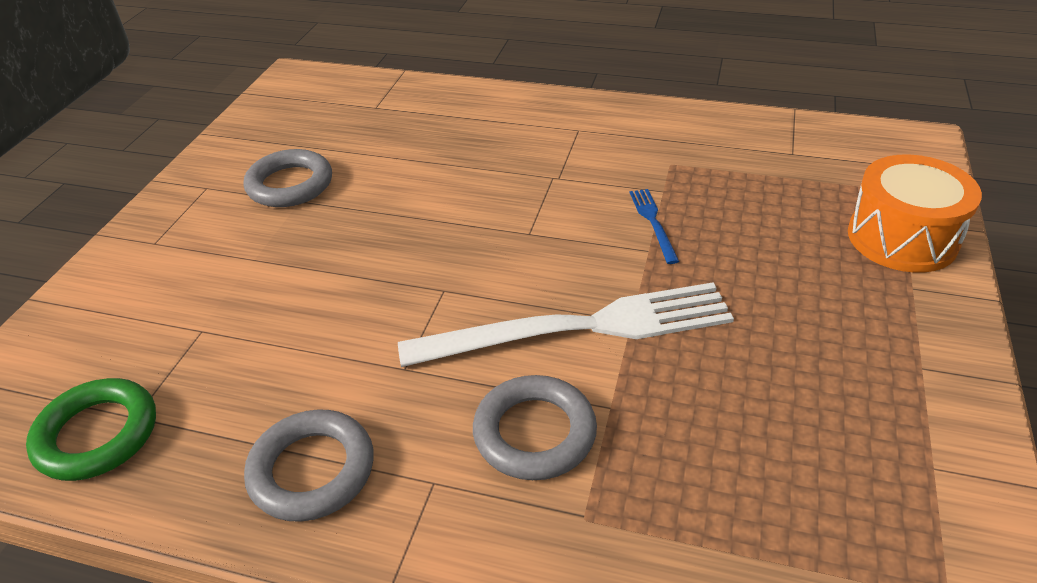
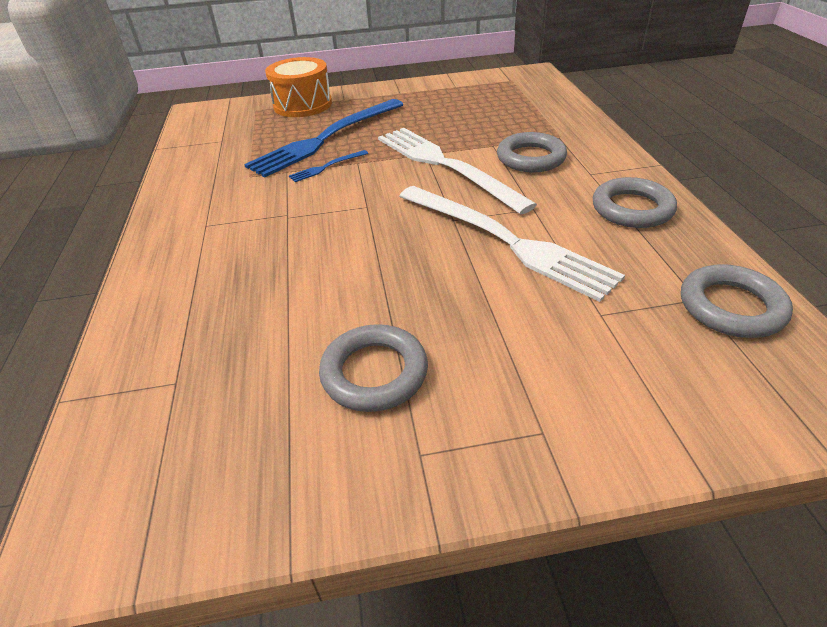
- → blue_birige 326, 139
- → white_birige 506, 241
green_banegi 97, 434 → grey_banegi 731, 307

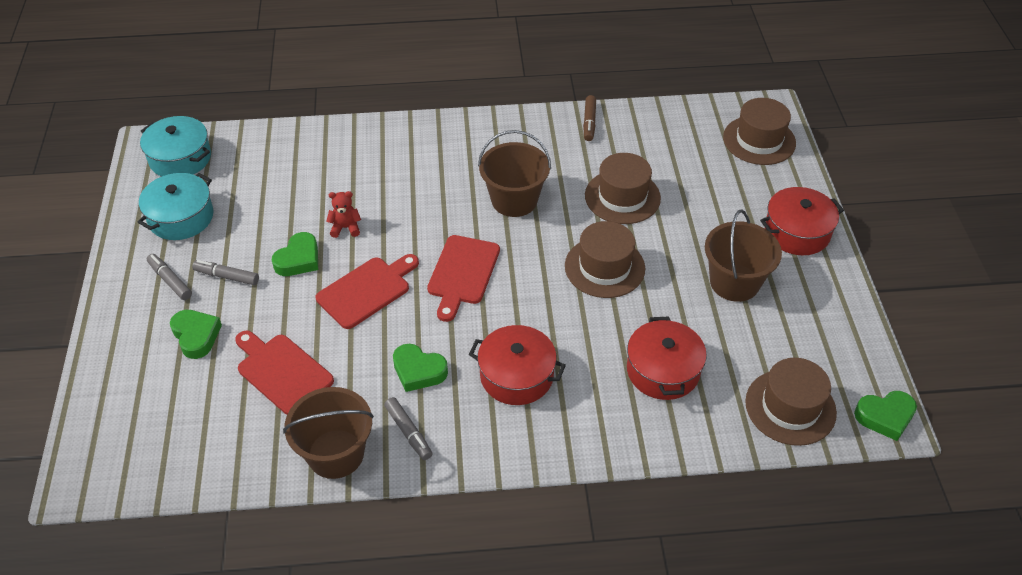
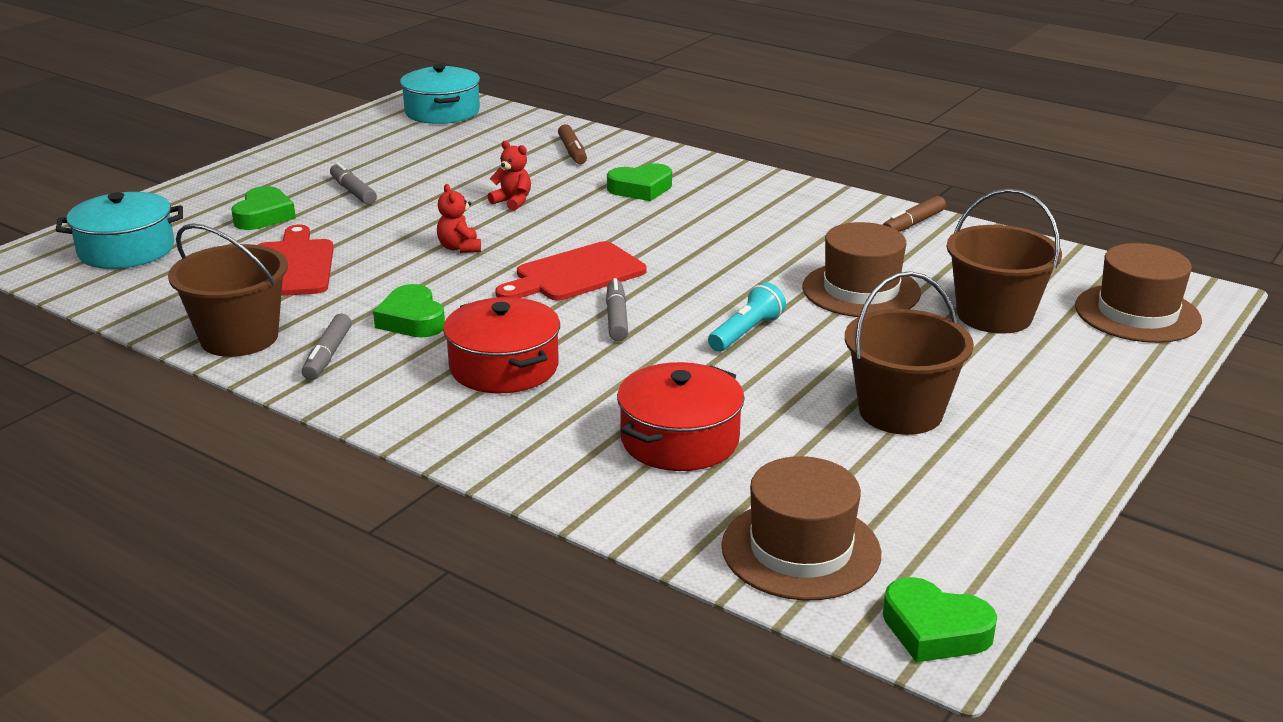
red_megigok 797, 232 → -
- → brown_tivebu 572, 152
turquoise_megigok 181, 217 → turquoise_megigok 126, 250, move
grey_tivebu 170, 280 → grey_tivebu 617, 318, move
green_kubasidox 298, 259 → green_kubasidox 641, 189, move
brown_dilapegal 514, 200 → brown_dilapegal 994, 315, move
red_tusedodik 366, 290 → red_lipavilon 459, 248
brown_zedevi 604, 267 → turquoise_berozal 746, 332

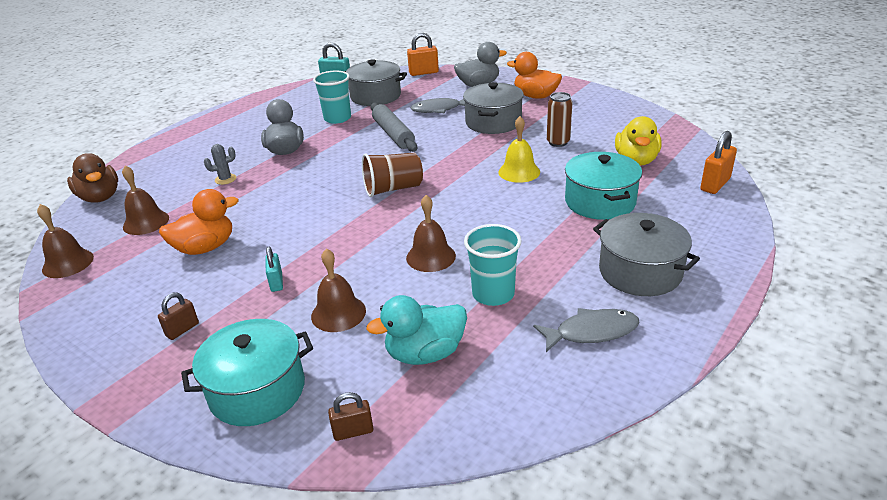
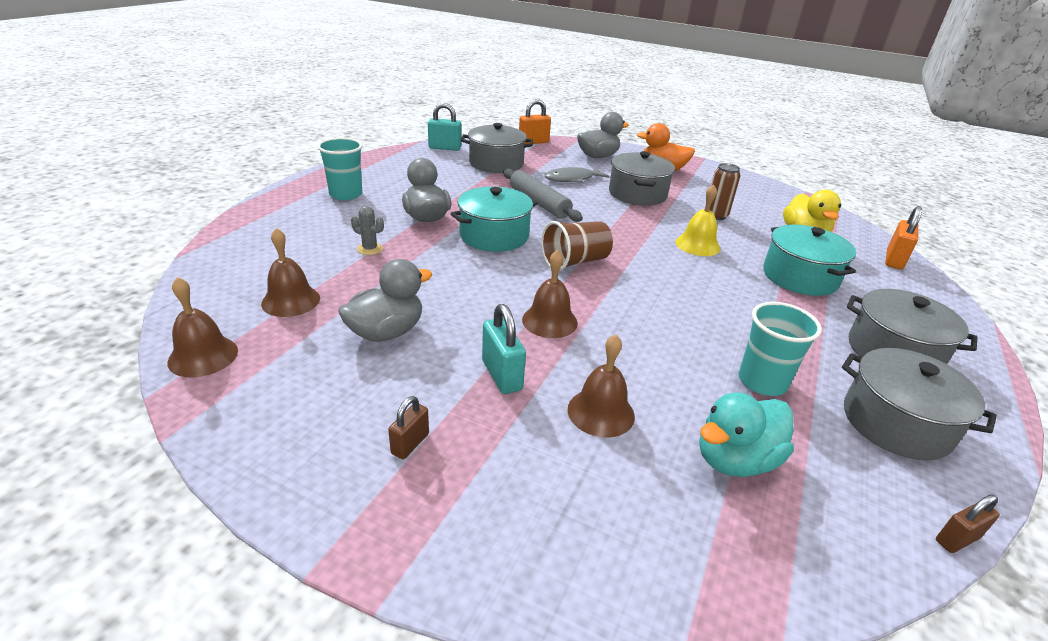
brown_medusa 100, 197 → -
turquoise_megigok 257, 390 → turquoise_megigok 494, 236, move
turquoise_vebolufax 337, 118 → turquoise_vebolufax 346, 194, move
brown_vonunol 353, 431 → brown_vonunol 956, 539, move
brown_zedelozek 431, 256 → brown_zedelozek 549, 321, move
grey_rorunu 591, 332 → grey_megigok 896, 423
orange_medusa 205, 248 → grey_medusa 386, 332
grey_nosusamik 225, 179 → grey_nosusamik 370, 249, 60 degrees clockwise
turquoise_vonunol 276, 282 → turquoise_vonunol 502, 375, x1.58

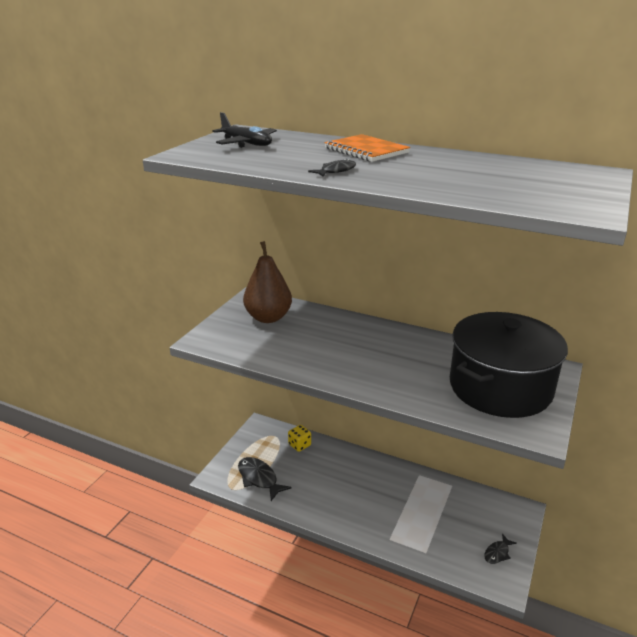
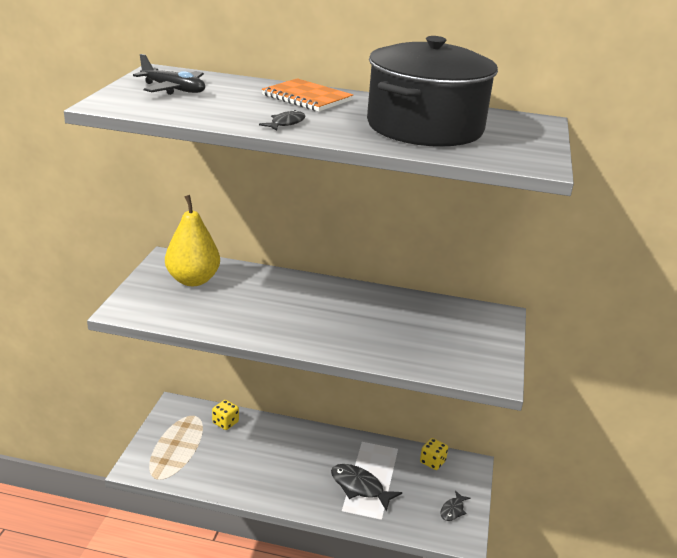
- → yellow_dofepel 432, 462
black_rorunu 259, 478 → black_rorunu 359, 487, move
black_megigok 500, 387 → black_megigok 424, 127, move
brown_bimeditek 268, 317 → yellow_bimeditek 193, 280

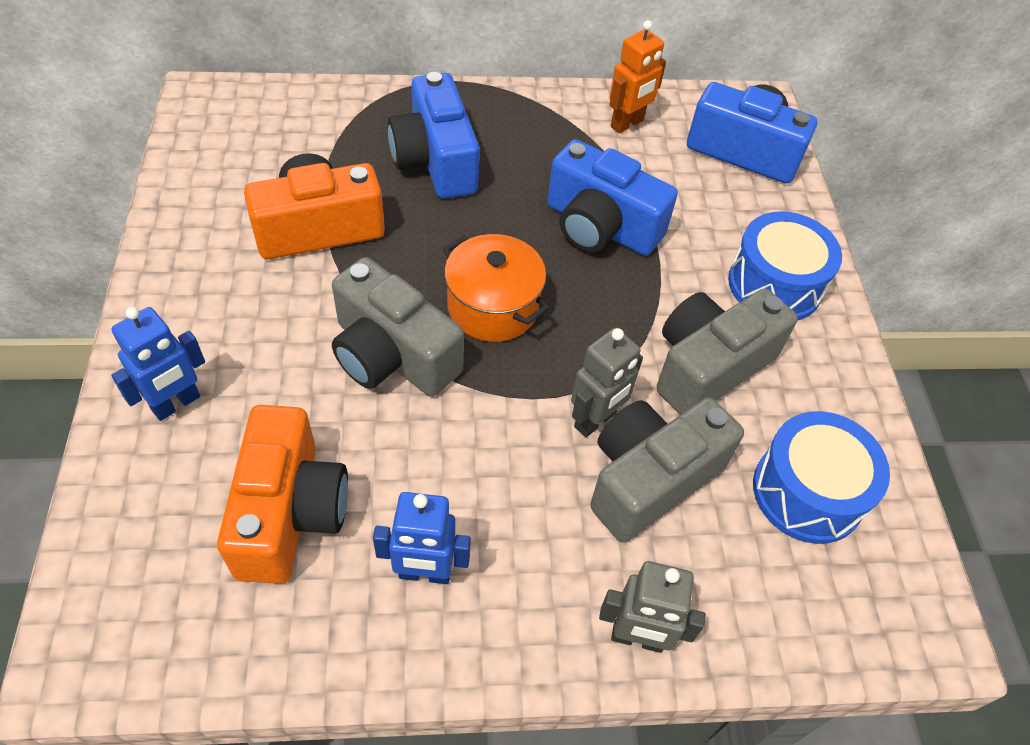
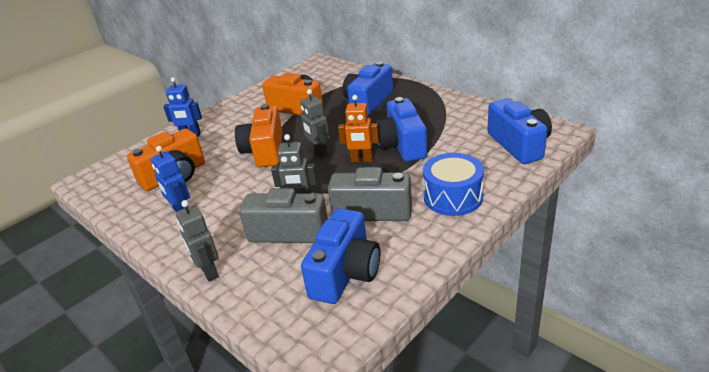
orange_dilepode 627, 124 → orange_dilepode 361, 160, move
orange_megigok 493, 307 → grey_dilepode 319, 152
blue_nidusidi 807, 492 → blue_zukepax 345, 273
grey_zukepax 392, 355 → orange_zukepax 265, 151

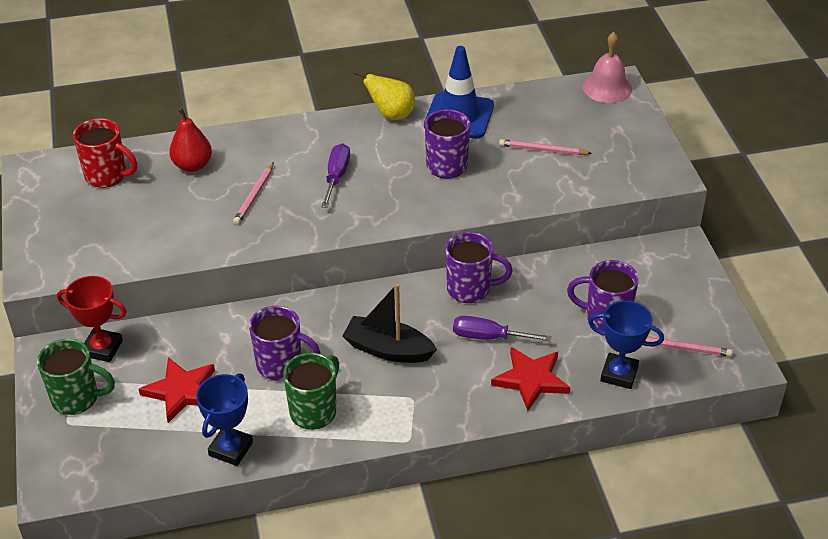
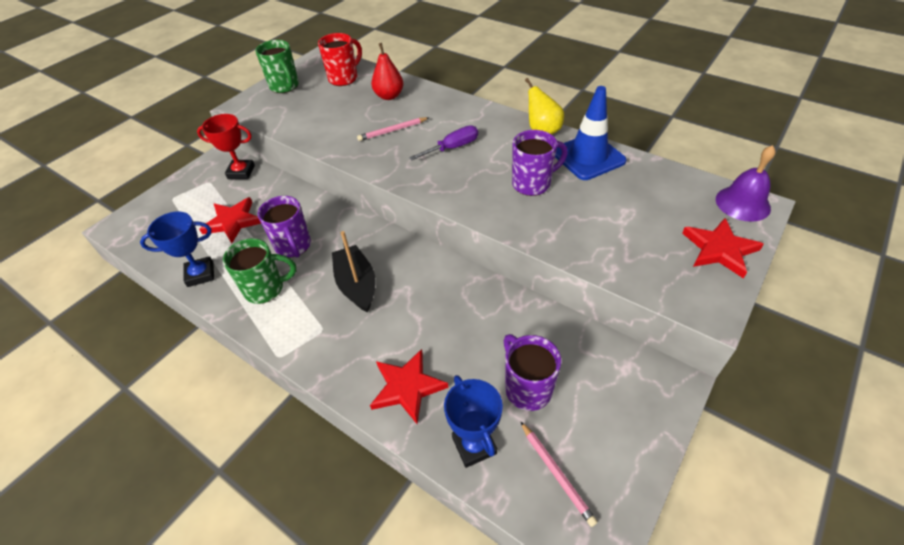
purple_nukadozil 470, 289 → -
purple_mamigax 488, 337 → -
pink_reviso 543, 150 → -
- → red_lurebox 719, 250
green_nukadozil 77, 398 → green_nukadozil 285, 86, move
pink_zedelozek 607, 87 → purple_zedelozek 742, 203
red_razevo 102, 348 → red_razevo 241, 172, 60 degrees counterclockwise
red_nukadozil 107, 176 → red_nukadozil 344, 78, 120 degrees counterclockwise

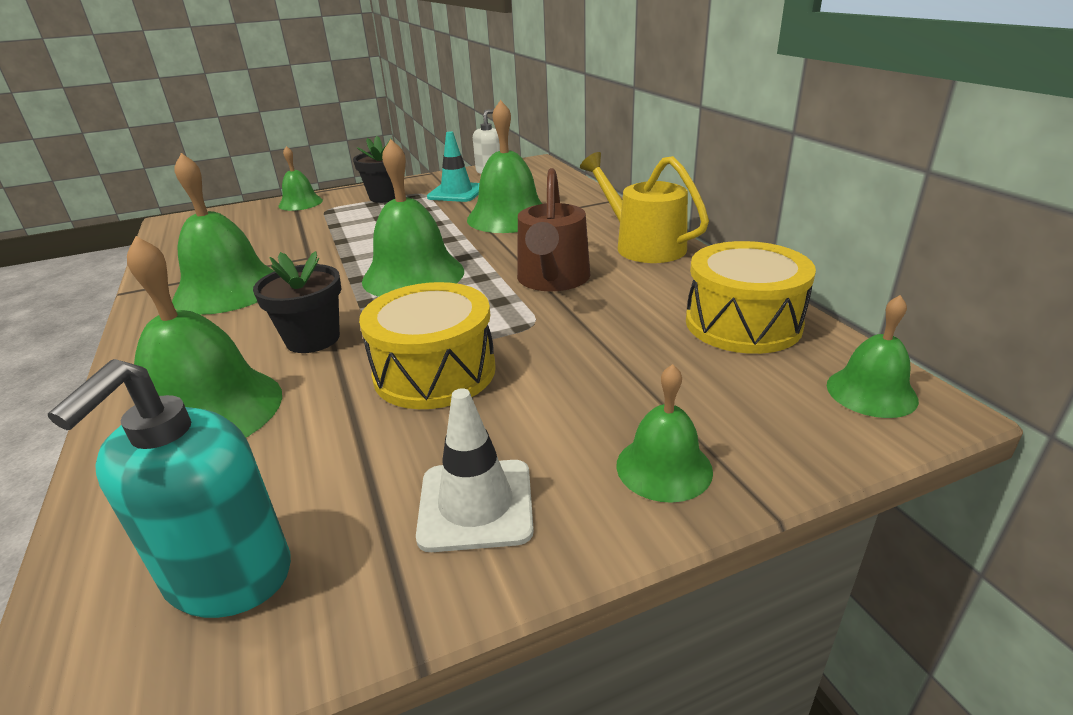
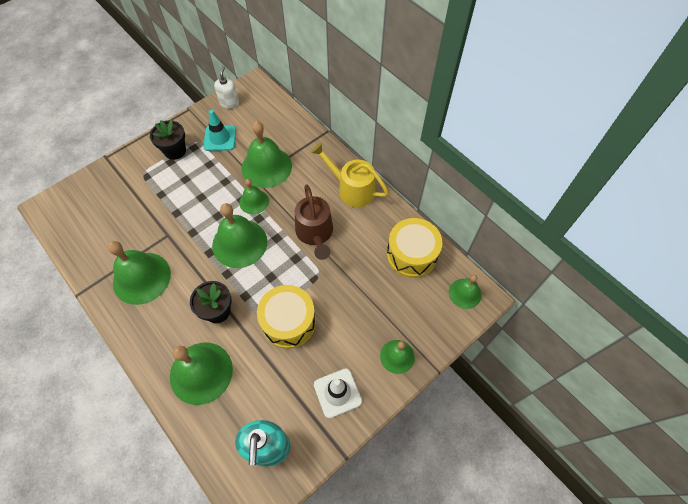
green_zedelozek 300, 203 → green_zedelozek 254, 201, move

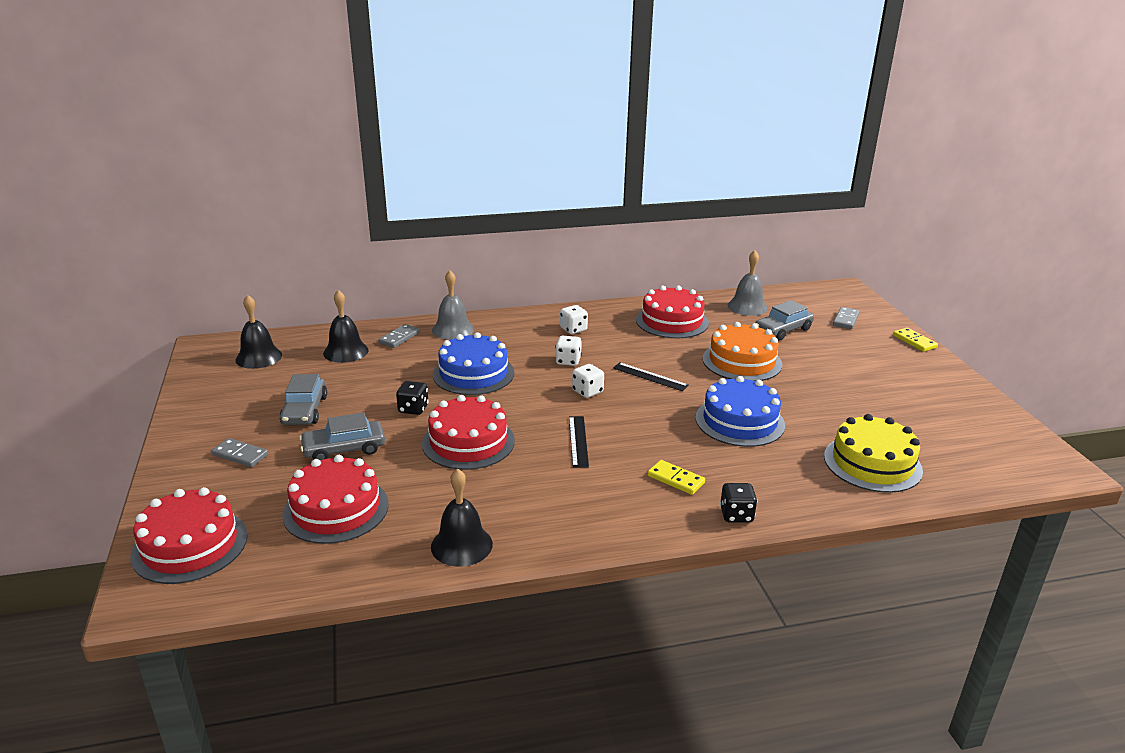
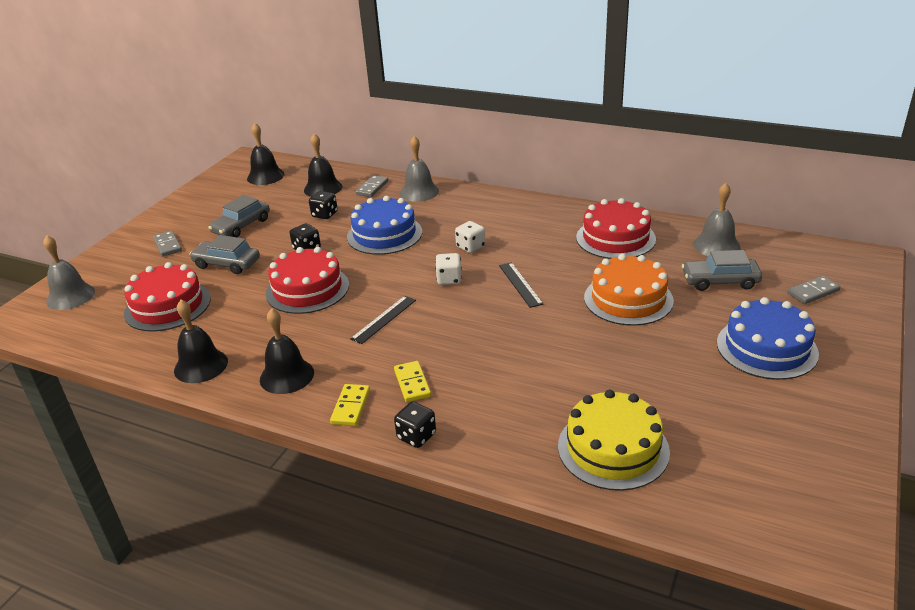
white_dofepel 573, 329 → -
- → black_zedelozek 287, 376
- → black_dofepel 324, 215
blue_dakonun 739, 421 → blue_dakonun 766, 348, move
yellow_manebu 914, 341 → yellow_manebu 350, 407, move
red_dakonun 190, 545 → grey_zedelozek 70, 296
grey_manebu 399, 338 → grey_manebu 372, 188, 45 degrees counterclockwise

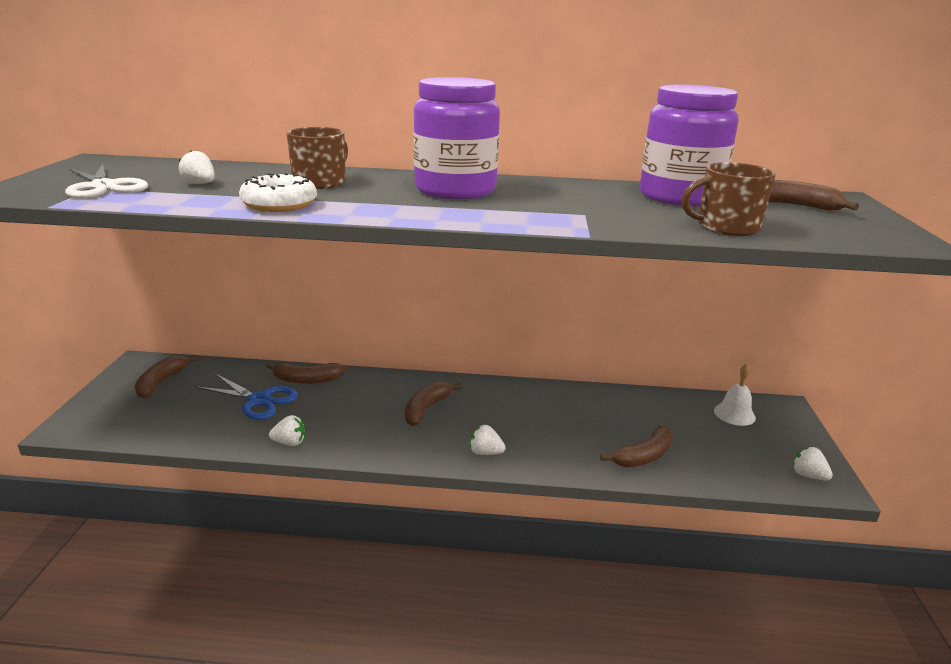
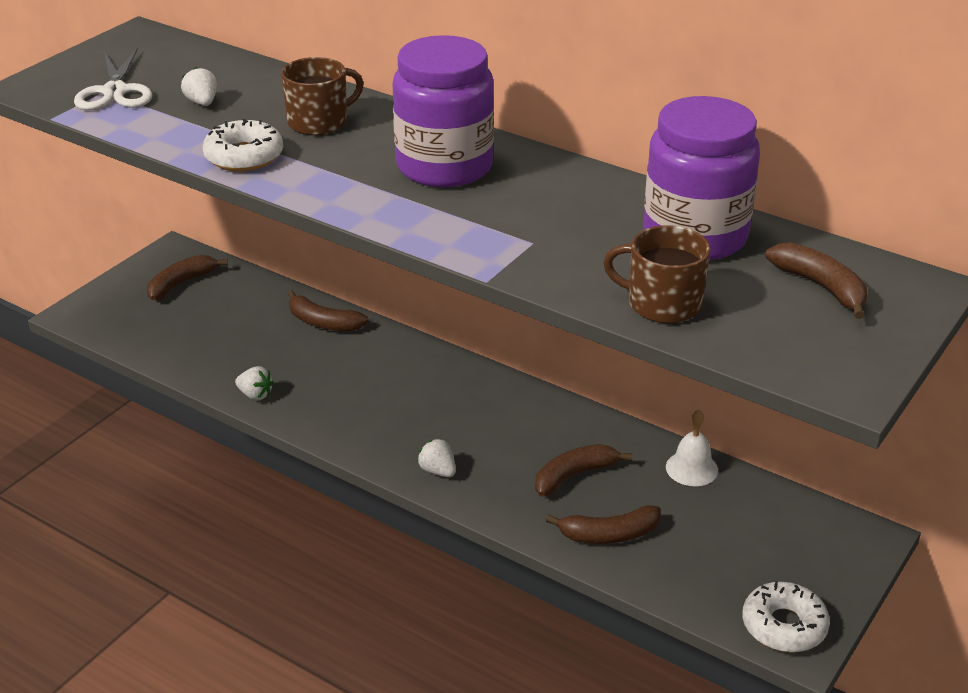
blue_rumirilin 259, 400 → -
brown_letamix 426, 409 → brown_letamix 574, 475, move
white_zedelozek 734, 414 → white_zedelozek 691, 468, move
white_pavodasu 808, 475 → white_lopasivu 784, 626

